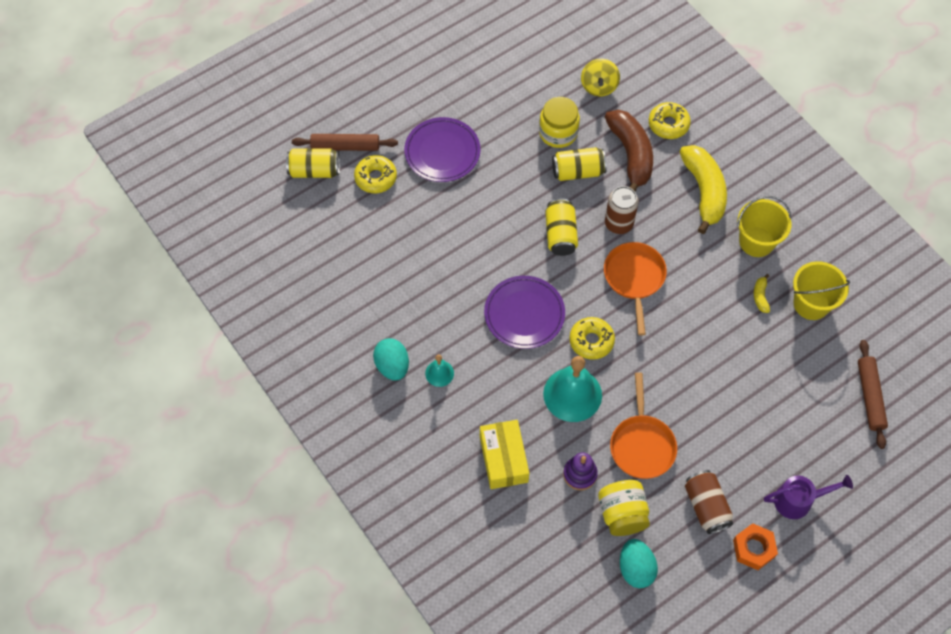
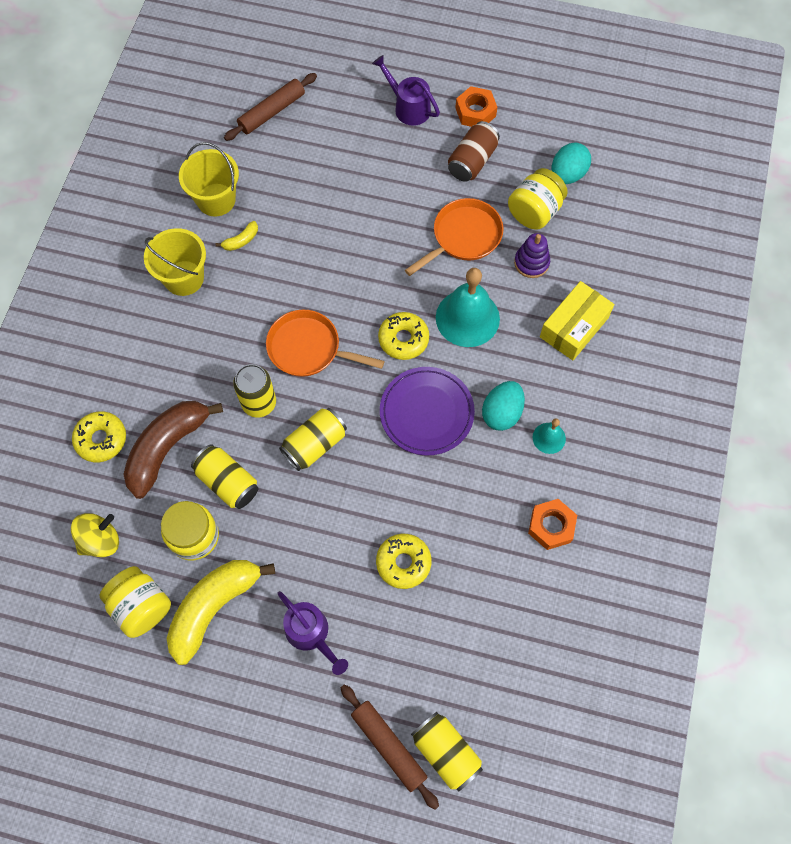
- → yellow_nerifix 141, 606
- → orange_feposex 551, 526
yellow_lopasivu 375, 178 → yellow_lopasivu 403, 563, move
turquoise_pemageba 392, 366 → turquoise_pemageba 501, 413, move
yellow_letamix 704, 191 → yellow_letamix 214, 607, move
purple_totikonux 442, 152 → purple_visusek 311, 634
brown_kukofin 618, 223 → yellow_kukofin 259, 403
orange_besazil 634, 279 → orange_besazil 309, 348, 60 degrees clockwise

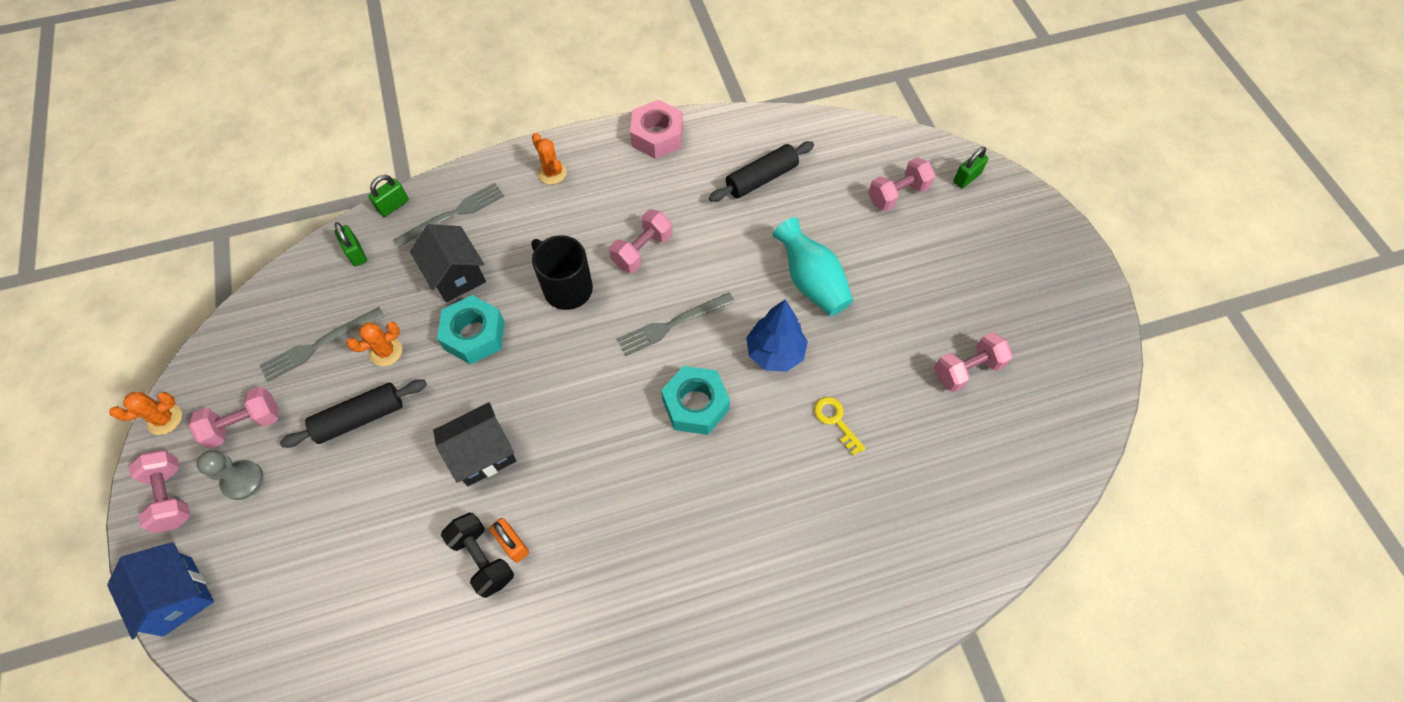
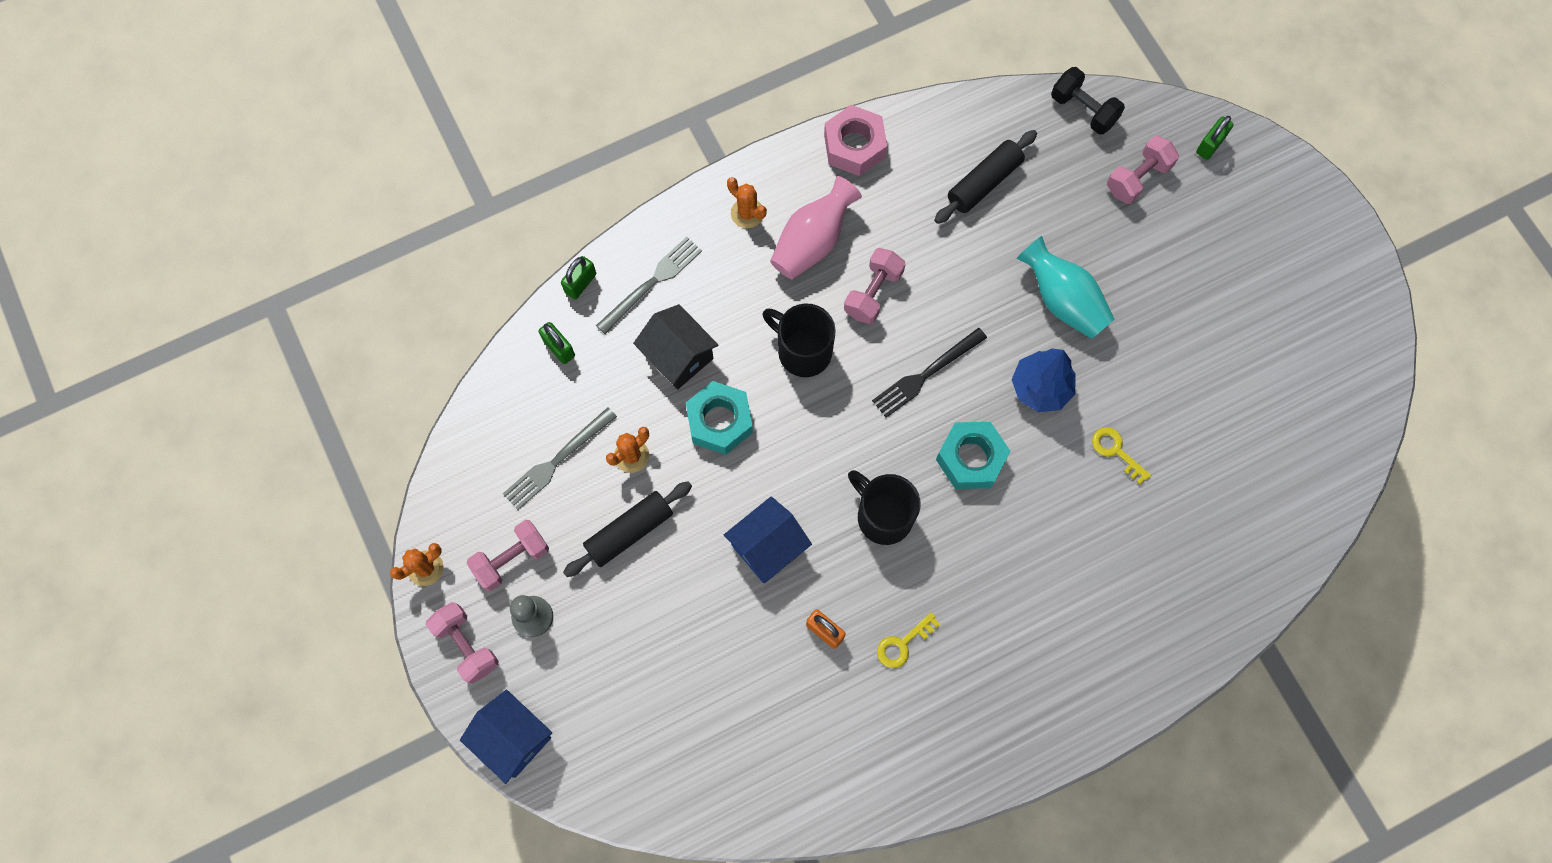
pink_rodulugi 967, 369 → -
- → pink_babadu 812, 241
- → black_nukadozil 883, 516
- → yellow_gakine 903, 644
black_rodulugi 483, 558 → black_rodulugi 1083, 110, move
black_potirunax 482, 453 → blue_potirunax 767, 547
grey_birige 672, 324 → black_birige 926, 374

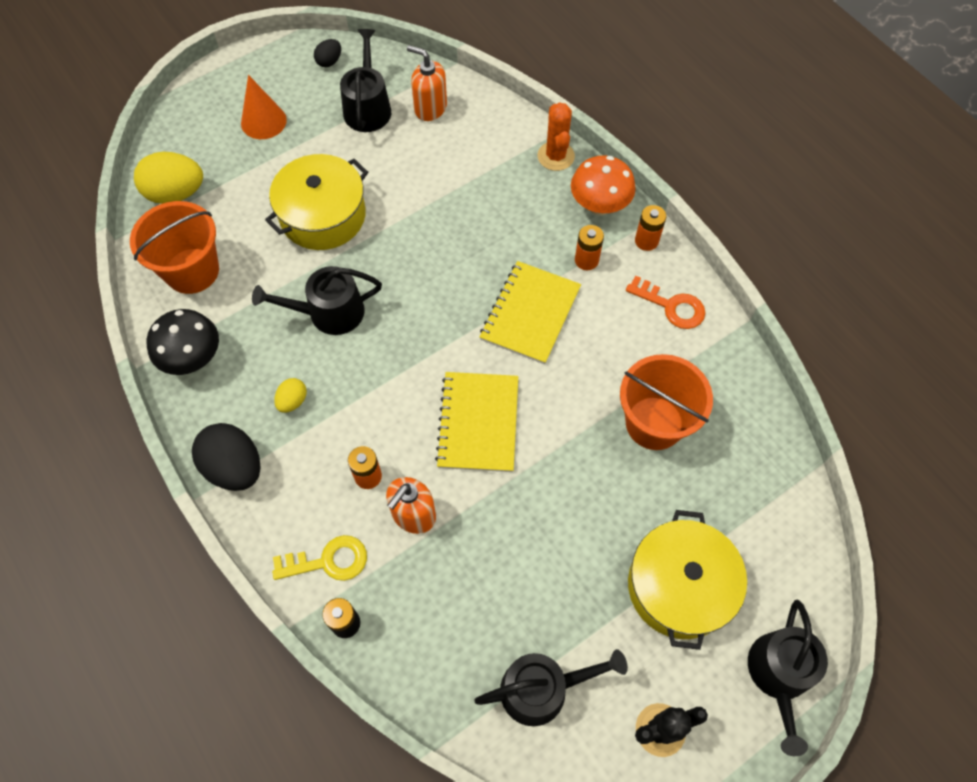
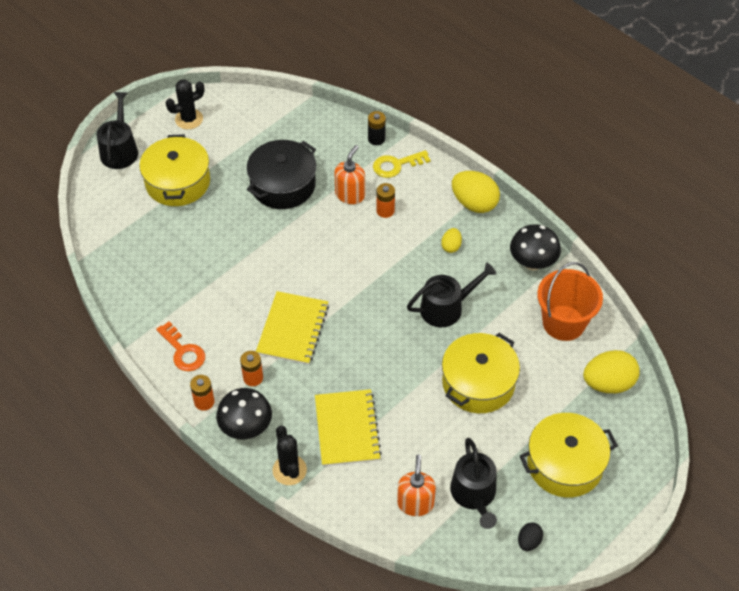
black_visusek 542, 688 → -
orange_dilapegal 654, 423 → -
- → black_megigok 283, 185
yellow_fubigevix 478, 423 → yellow_fubigevix 347, 429, move
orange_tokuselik 263, 121 → yellow_megigok 565, 464
black_pemageba 235, 467 → yellow_pemageba 474, 203
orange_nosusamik 556, 156 → black_nosusamik 289, 470
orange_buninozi 599, 205 → black_buninozi 246, 427
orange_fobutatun 430, 108 → orange_fobutatun 415, 503, 105 degrees counterclockwise
orange_gakine 671, 306 → orange_gakine 183, 351, 150 degrees counterclockwise

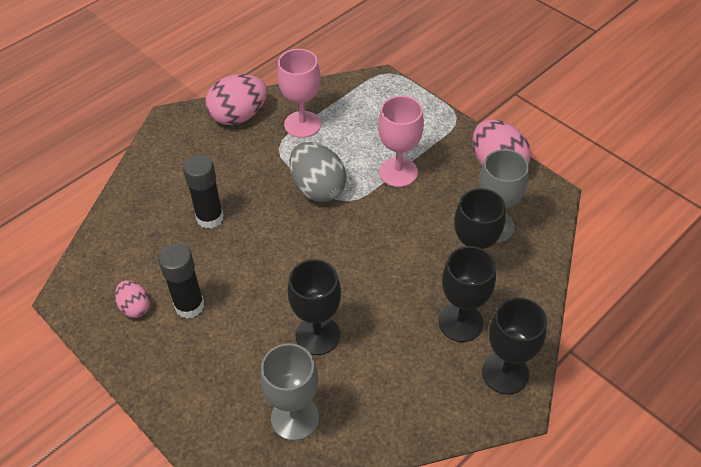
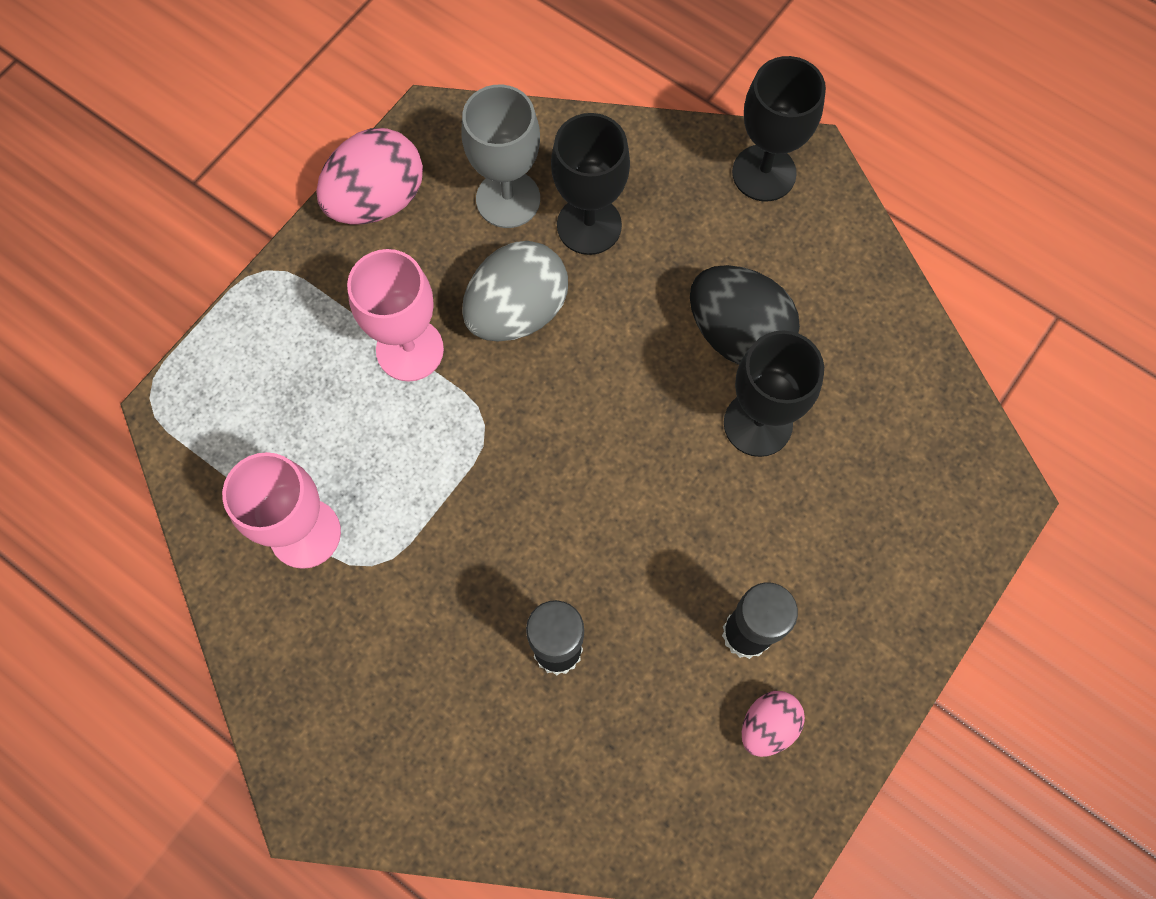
pink_pemageba 239, 116 → -
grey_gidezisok 295, 418 → -
black_gidezisok 460, 322 → -
- → black_pemageba 737, 333
grey_pemageba 318, 188 → grey_pemageba 517, 311, move

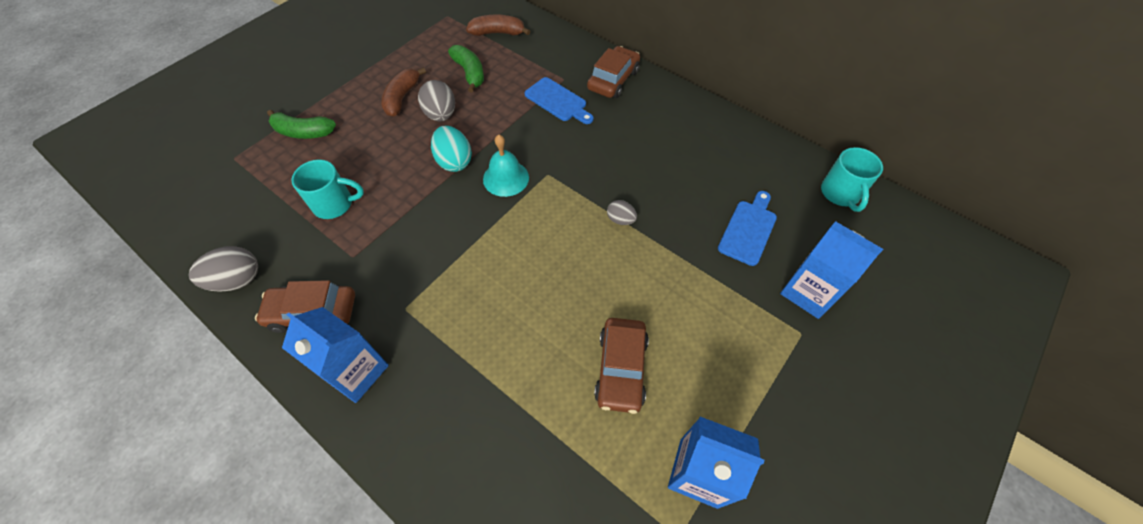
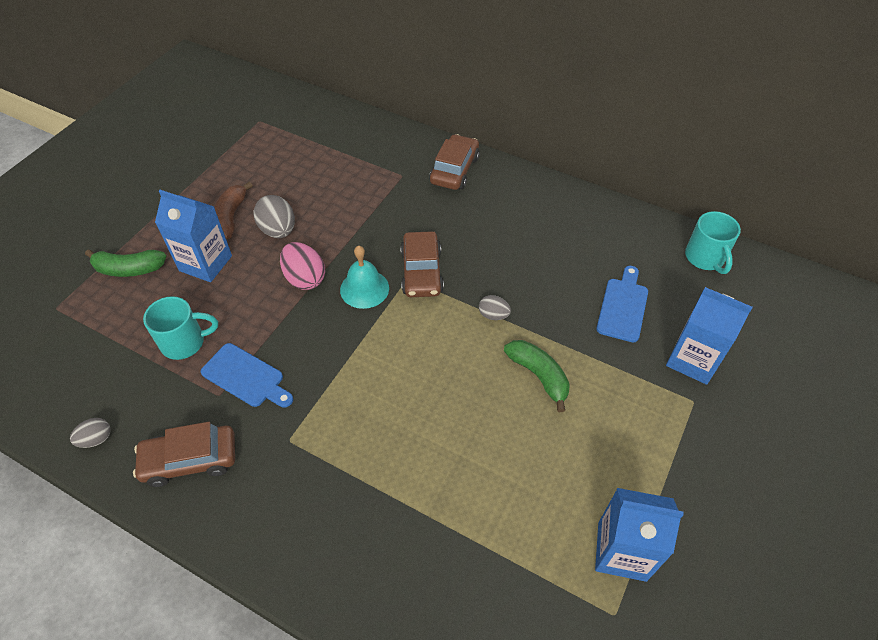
brown_letamix 498, 33 → -
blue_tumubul 356, 371 → blue_tumubul 205, 263, move
green_letamix 469, 73 → green_letamix 538, 376, move
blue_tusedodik 558, 101 → blue_tusedodik 246, 377, move
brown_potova 621, 369 → brown_potova 421, 272, move
turquoise_pemageba 454, 161 → pink_pemageba 305, 278
grey_pemageba 237, 280 → grey_pemageba 96, 439, x0.59

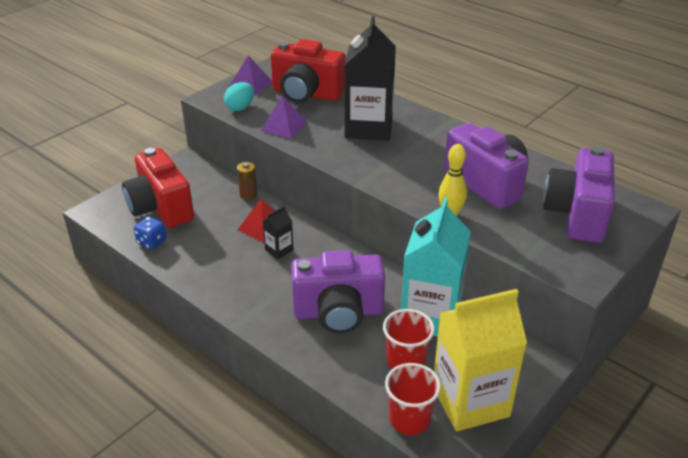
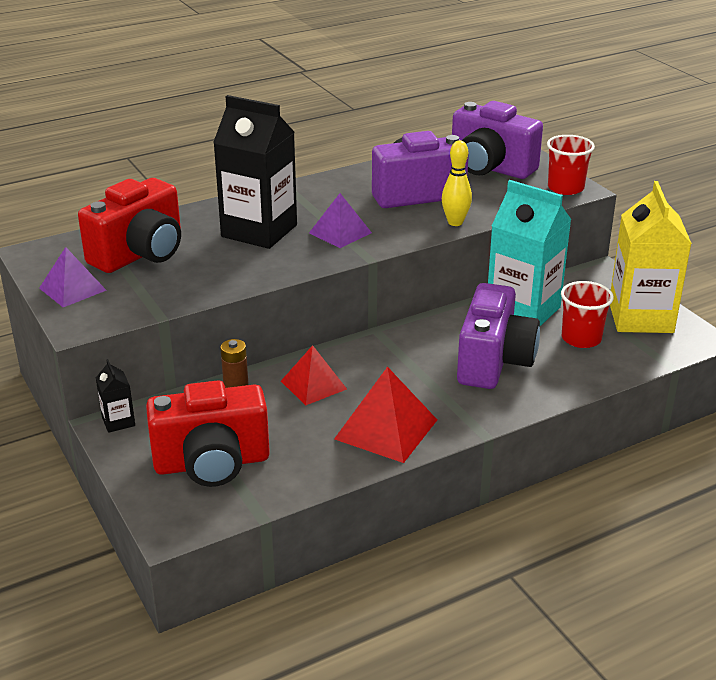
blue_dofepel 152, 242 → -
turquoise_pemageba 240, 107 → -
- → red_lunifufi 386, 429
purple_lunifufi 284, 126 → purple_lunifufi 340, 232, move
black_tumubul 279, 250 → black_tumubul 118, 421, move
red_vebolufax 409, 419 → red_vebolufax 565, 188, move

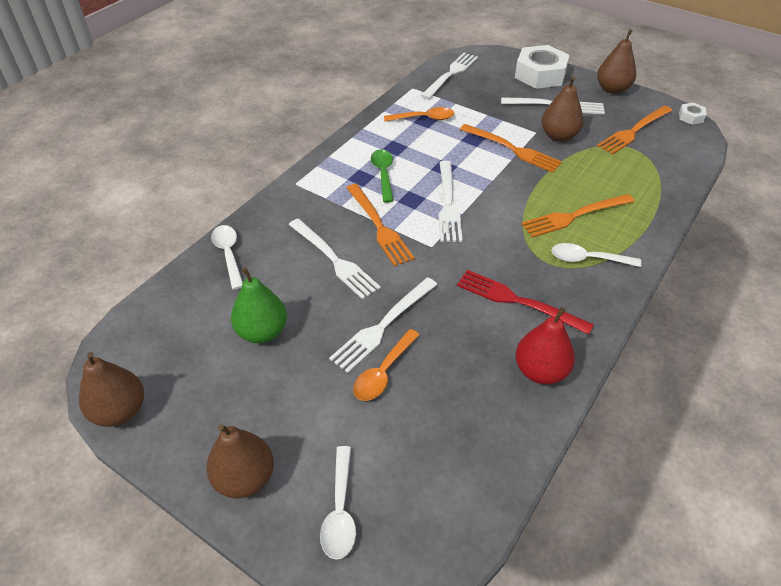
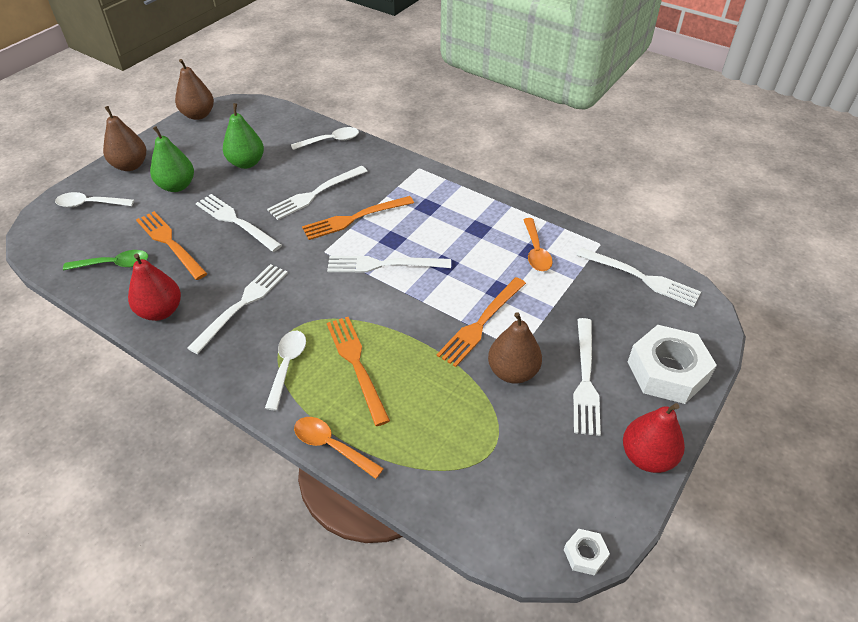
- → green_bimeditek 177, 186
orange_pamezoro 383, 372 → orange_pamezoro 331, 446, move
green_pamezoro 383, 174 → green_pamezoro 114, 264, move
orange_birige 633, 131 → orange_birige 169, 242, move
red_birige 516, 301 → white_birige 243, 304
brown_bimeditek 612, 89 → red_bimeditek 647, 457

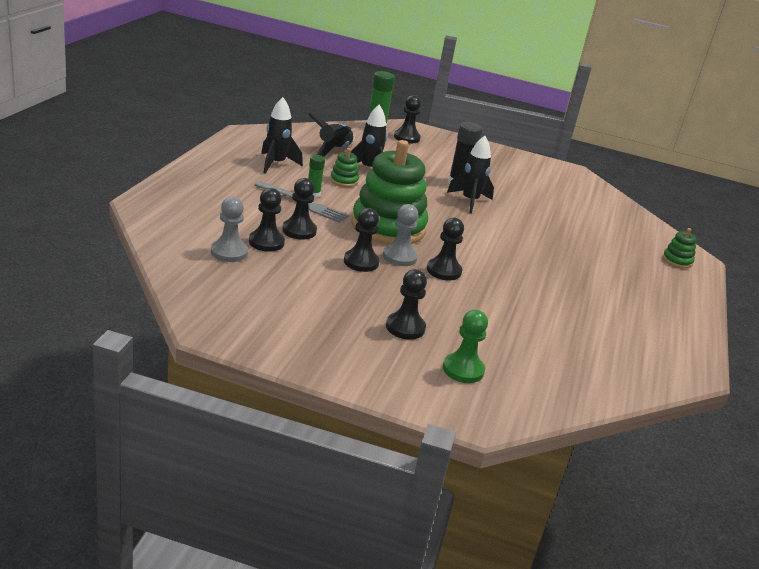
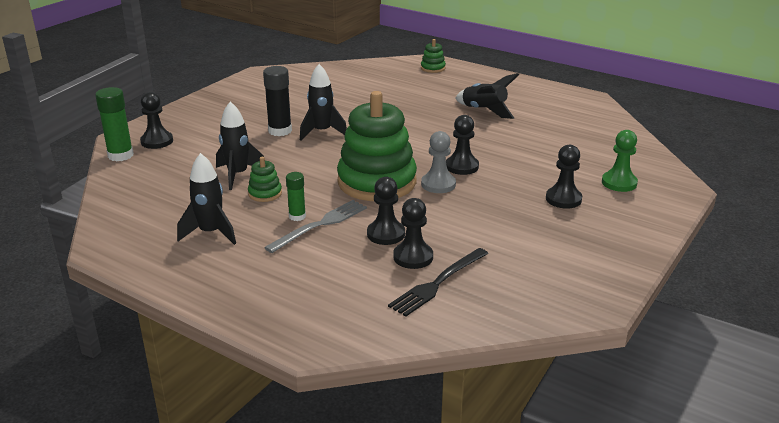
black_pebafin 361, 262 → -
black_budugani 333, 150 → black_budugani 484, 111, move
grey_pebafin 229, 252 → black_birige 438, 283

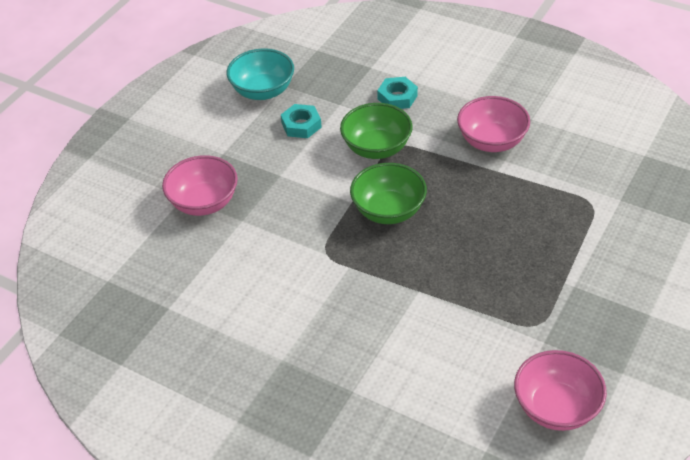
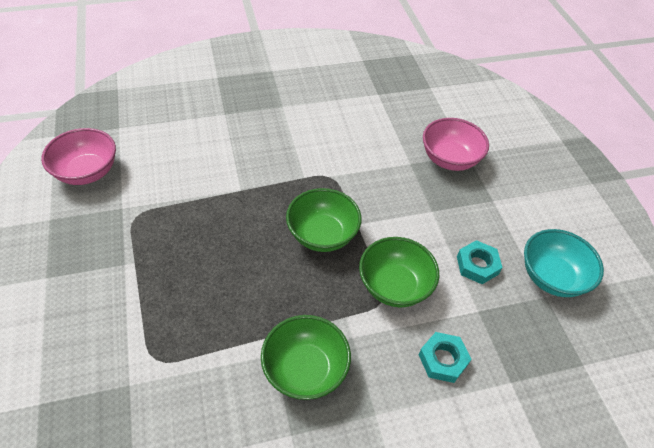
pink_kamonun 492, 141 → green_kamonun 305, 369

